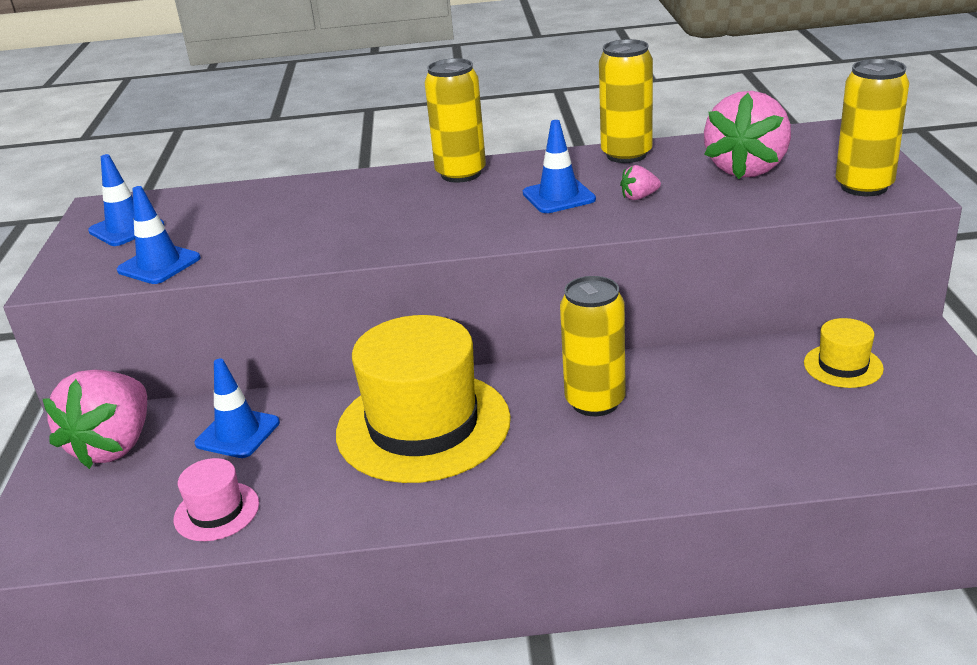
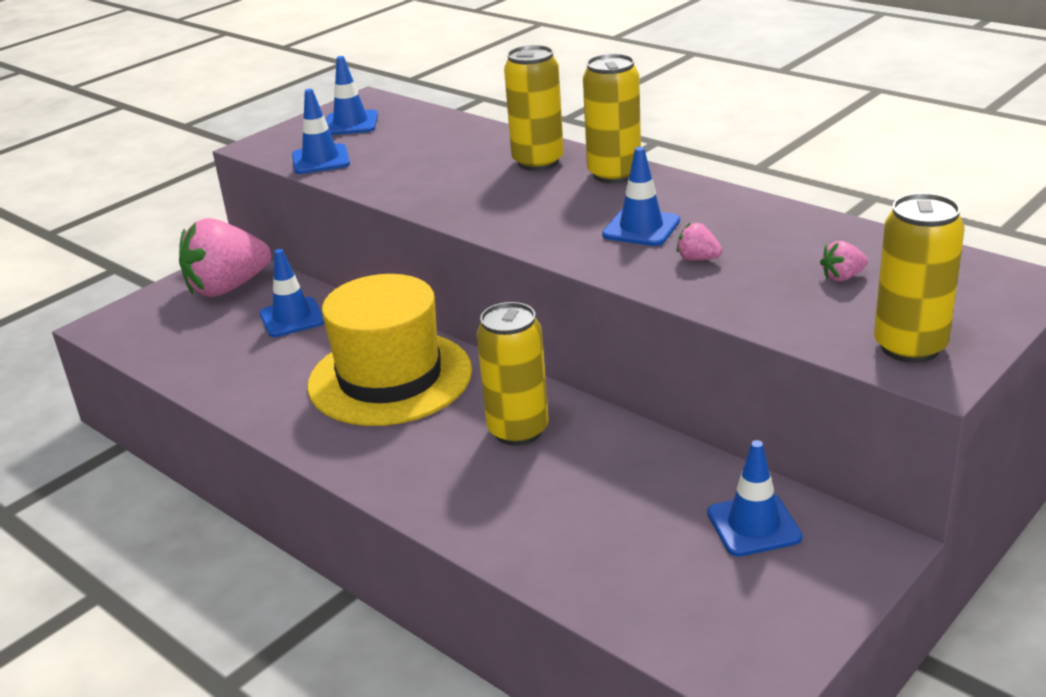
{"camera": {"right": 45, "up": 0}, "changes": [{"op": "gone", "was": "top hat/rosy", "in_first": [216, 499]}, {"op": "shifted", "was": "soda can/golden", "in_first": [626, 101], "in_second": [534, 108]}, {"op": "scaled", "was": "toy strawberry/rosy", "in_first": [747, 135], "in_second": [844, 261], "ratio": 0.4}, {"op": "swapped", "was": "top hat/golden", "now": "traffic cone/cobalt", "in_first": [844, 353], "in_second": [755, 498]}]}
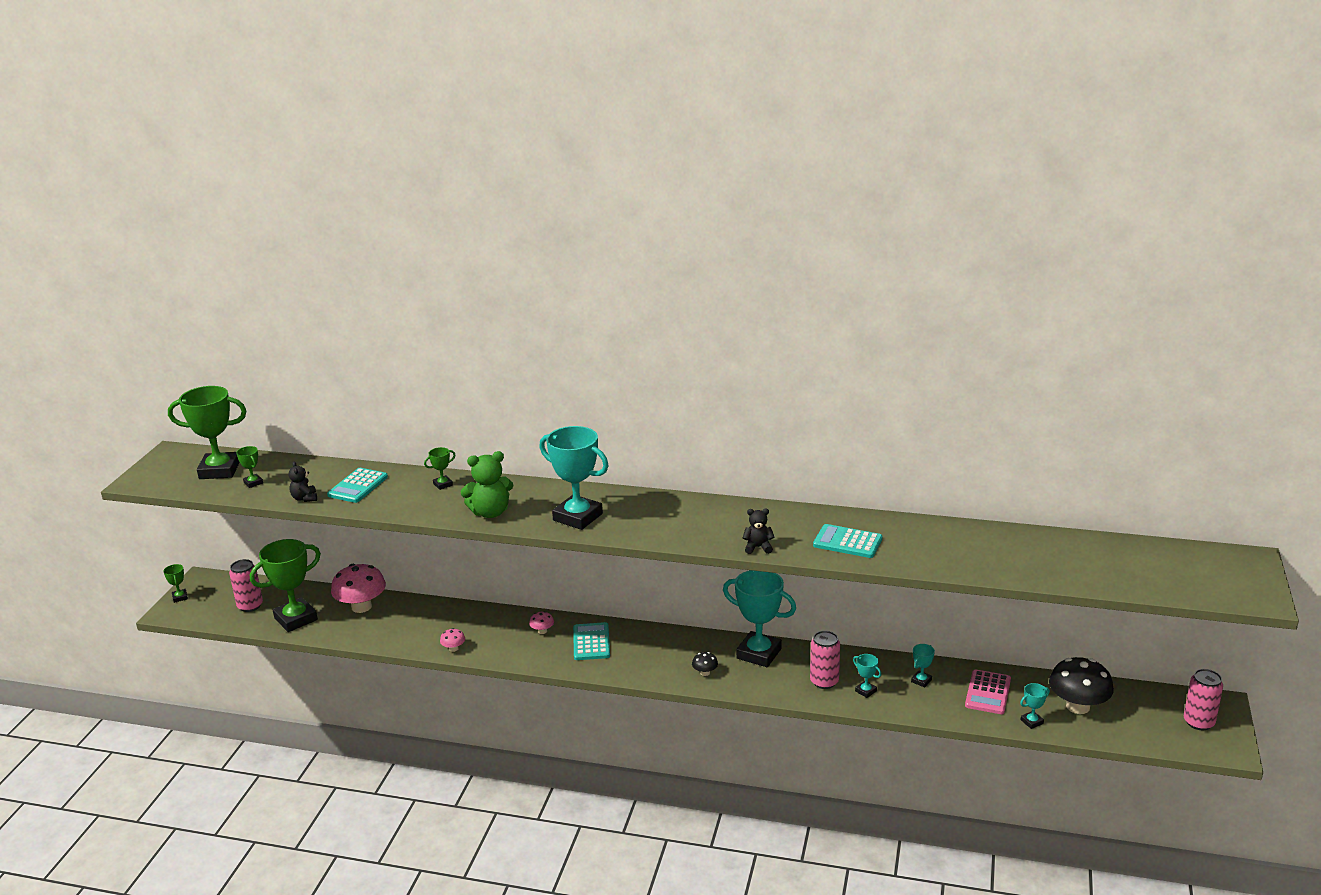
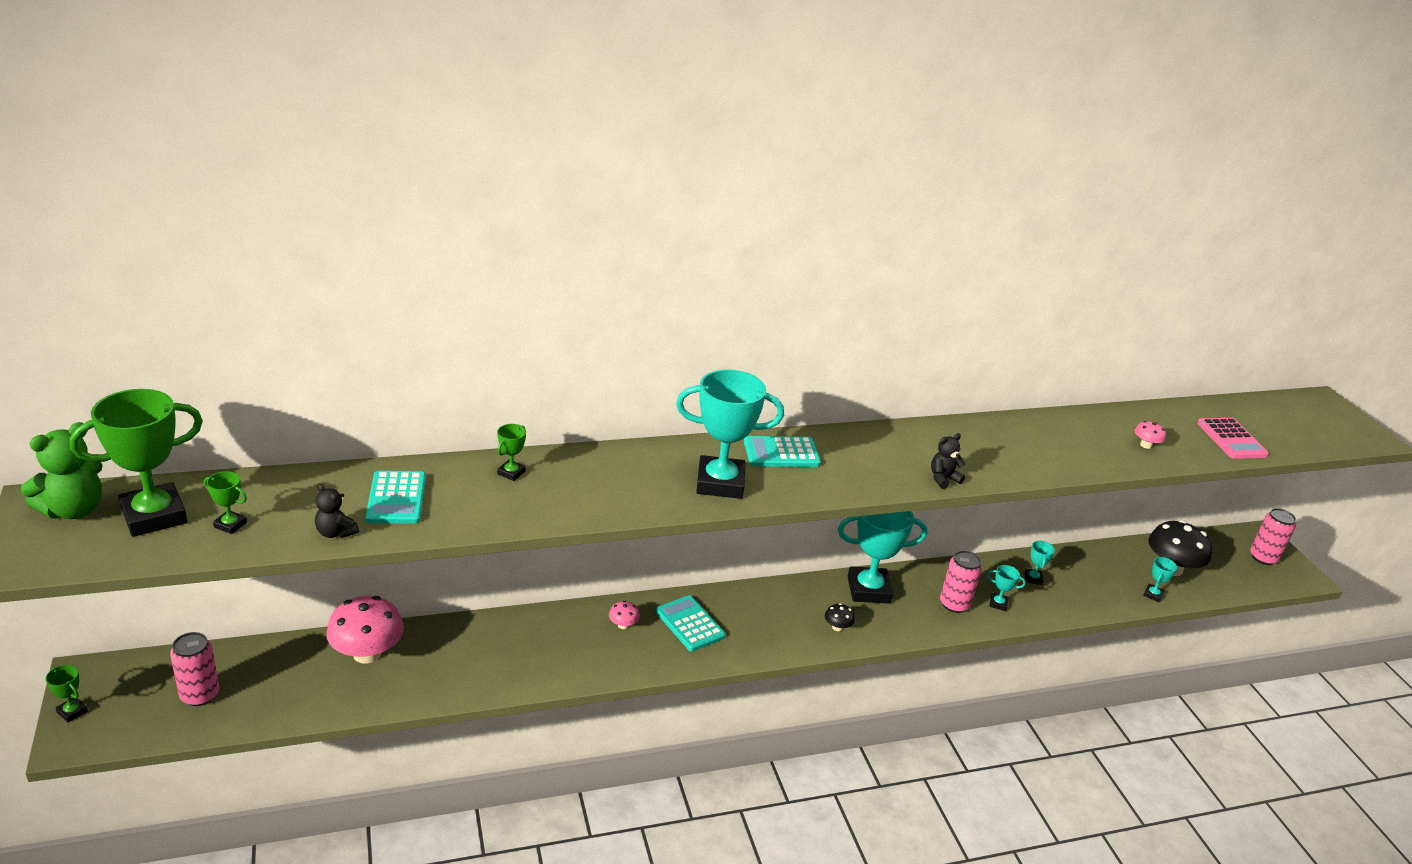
{"camera": {"right": -35, "up": 5}, "changes": [{"op": "gone", "was": "award cup/emerald", "in_first": [285, 585]}, {"op": "shifted", "was": "toadstool/rosy", "in_first": [452, 640], "in_second": [1150, 435]}, {"op": "shifted", "was": "stuffed bear/emerald", "in_first": [487, 484], "in_second": [62, 470]}, {"op": "shifted", "was": "calculator/turquoise", "in_first": [847, 541], "in_second": [782, 451]}, {"op": "shifted", "was": "calculator/rosy", "in_first": [988, 691], "in_second": [1233, 438]}]}
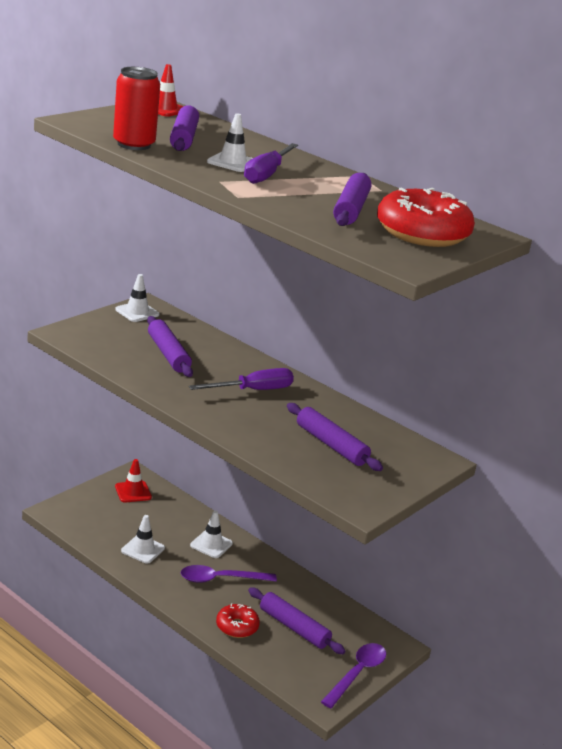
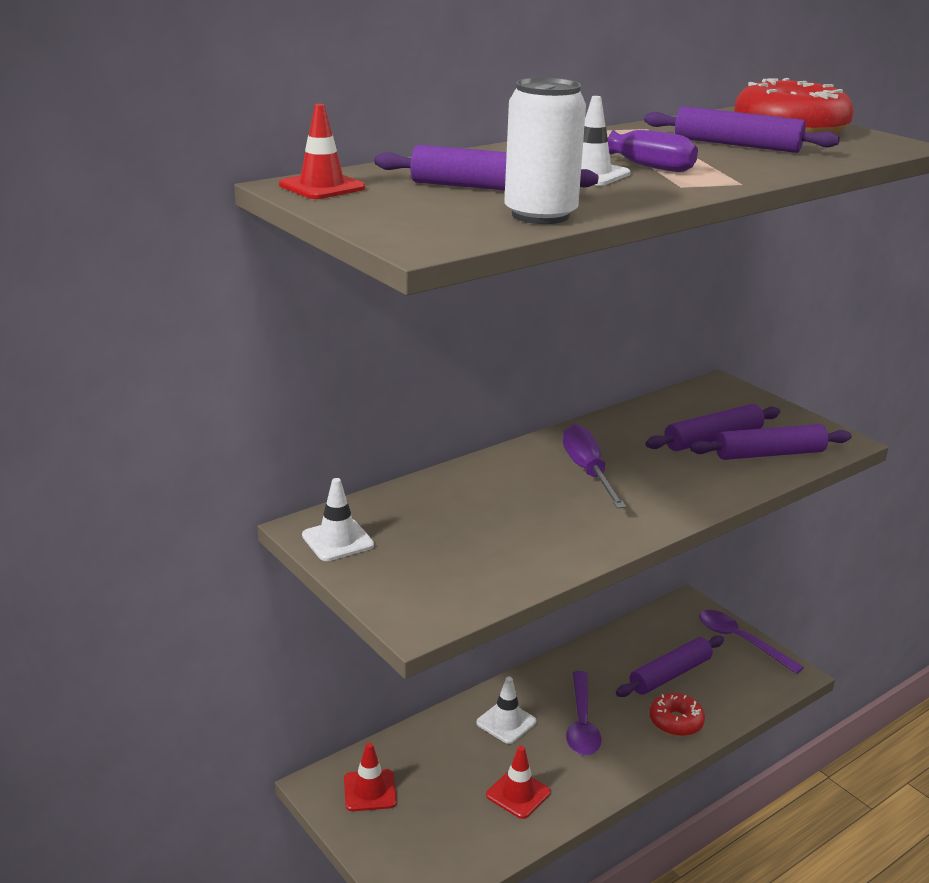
{"camera": {"right": -75, "up": 0}, "changes": [{"op": "repainted", "was": "soda can/red", "now": "soda can/pure white", "in_first": [136, 108], "in_second": [545, 150]}, {"op": "repainted", "was": "traffic cone/pure white", "now": "traffic cone/red", "in_first": [143, 539], "in_second": [518, 782]}, {"op": "shifted", "was": "dough roller/purple", "in_first": [170, 346], "in_second": [771, 442]}]}
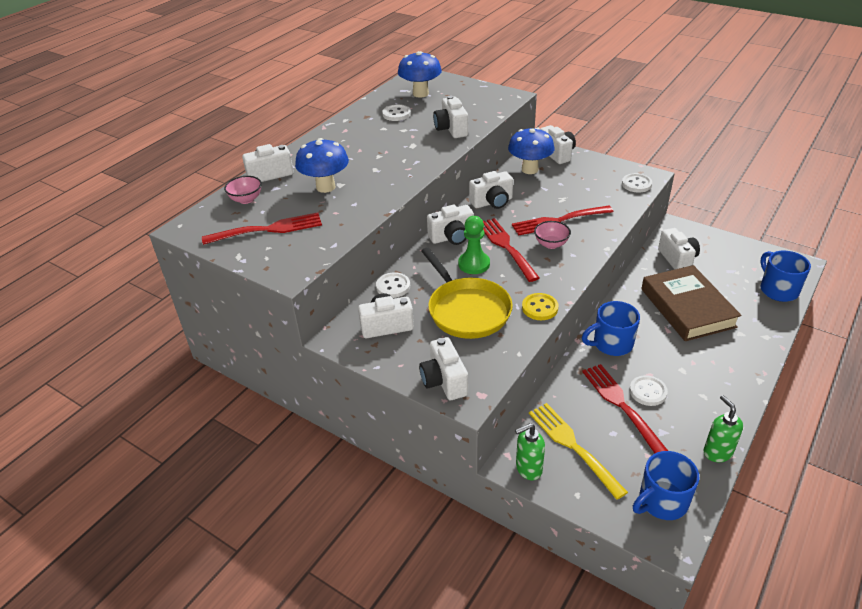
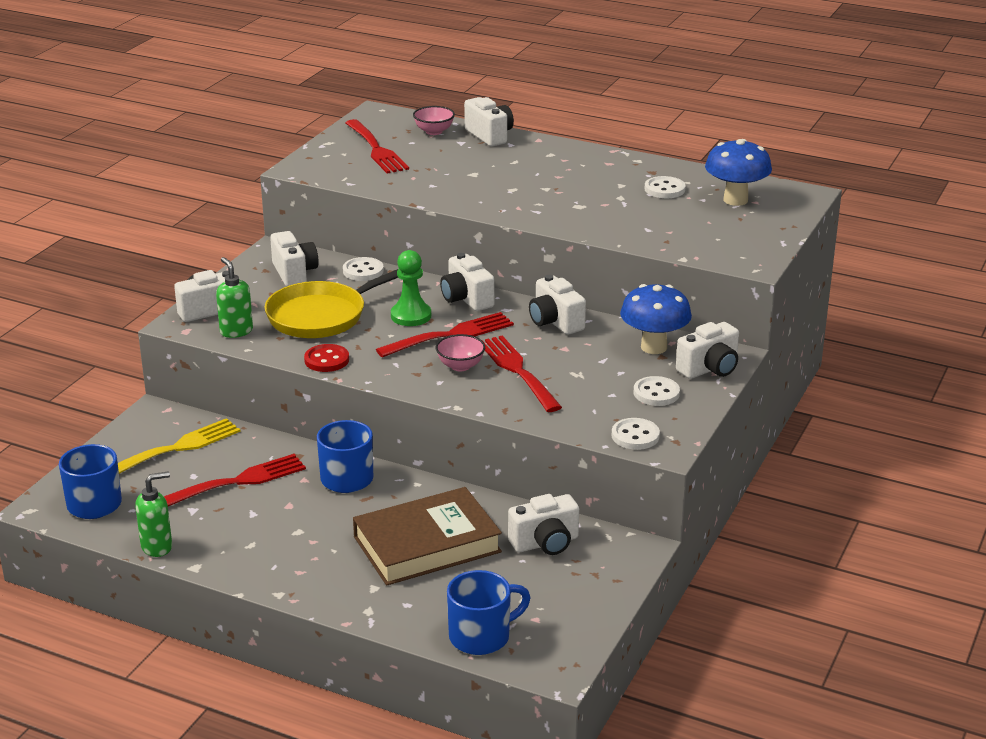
{"camera": {"right": 80, "up": -10}, "changes": [{"op": "gone", "was": "toadstool/cobalt", "in_first": [322, 165]}, {"op": "gone", "was": "compact camera/pure white", "in_first": [450, 117]}, {"op": "shifted", "was": "soap dispenser/emerald", "in_first": [530, 451], "in_second": [234, 297]}, {"op": "repainted", "was": "shirt button/golden", "now": "shirt button/red", "in_first": [540, 306], "in_second": [326, 358]}, {"op": "shifted", "was": "shirt button/pure white", "in_first": [649, 390], "in_second": [657, 391]}]}
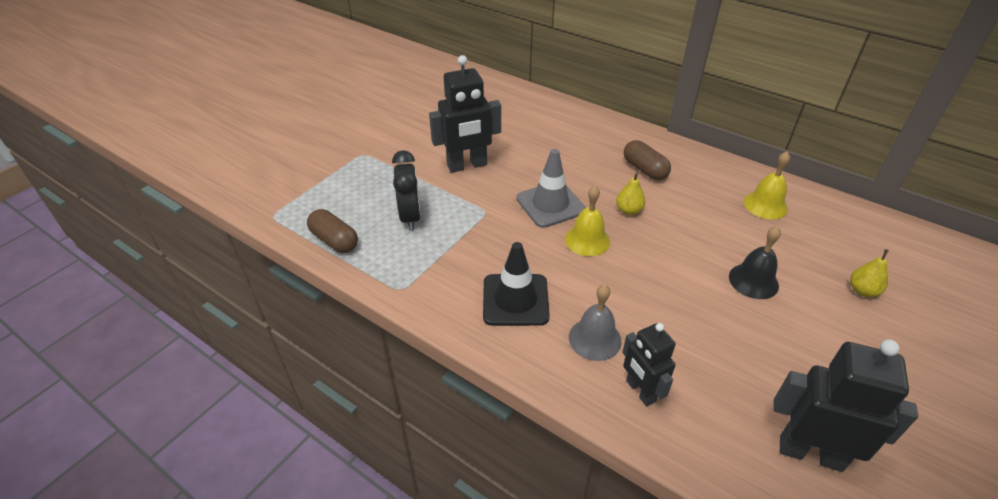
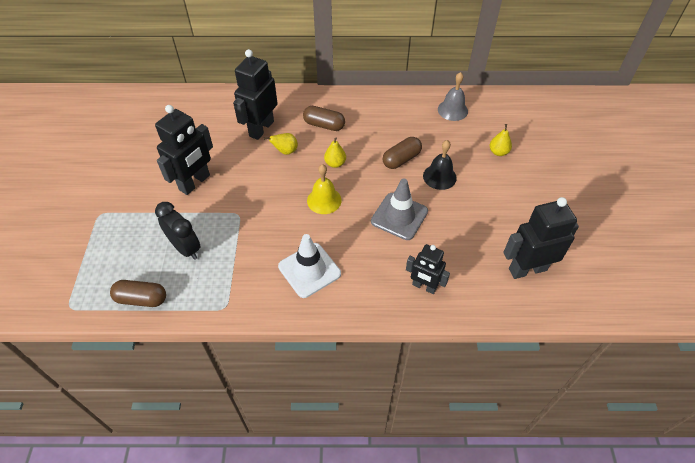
{"camera": {"right": -35, "up": 10}, "changes": [{"op": "repainted", "was": "traffic cone/black", "now": "traffic cone/pure white", "in_first": [516, 284], "in_second": [309, 266]}, {"op": "shifted", "was": "traffic cone/grey", "in_first": [551, 188], "in_second": [399, 209]}, {"op": "shifted", "was": "bell/grey", "in_first": [595, 322], "in_second": [453, 96]}, {"op": "gone", "was": "bell/golden", "in_first": [767, 185]}, {"op": "new", "now": "robot/black", "in_second": [255, 94]}, {"op": "new", "now": "pear/golden", "in_second": [280, 144]}, {"op": "new", "now": "pill shape/brown", "in_second": [402, 153]}]}
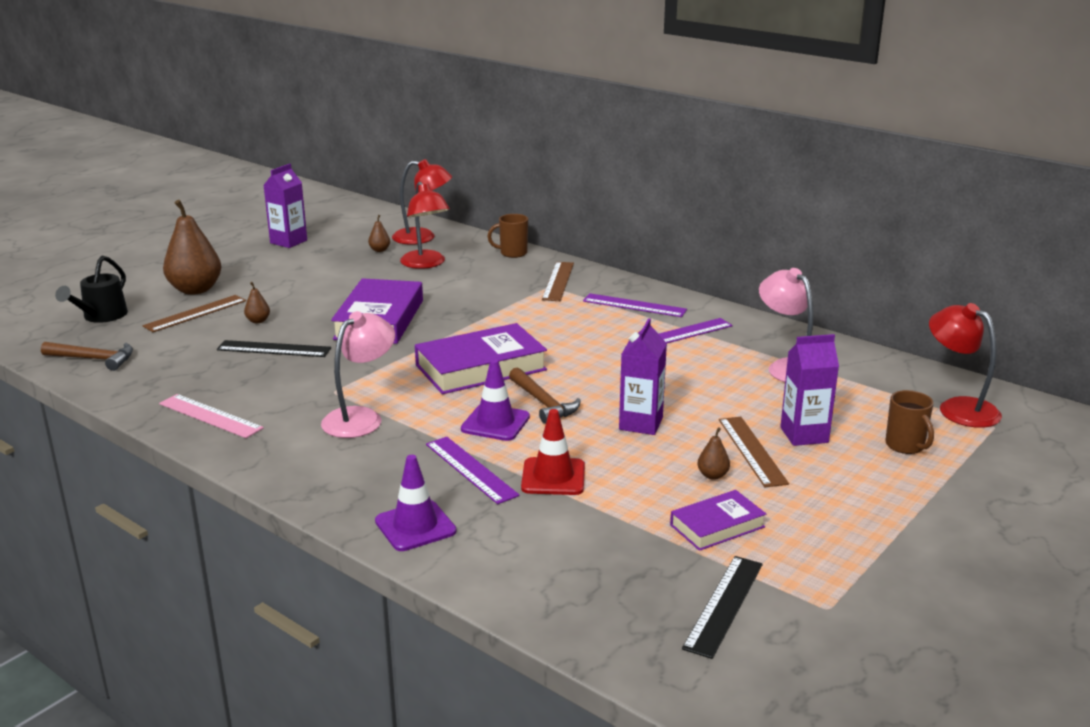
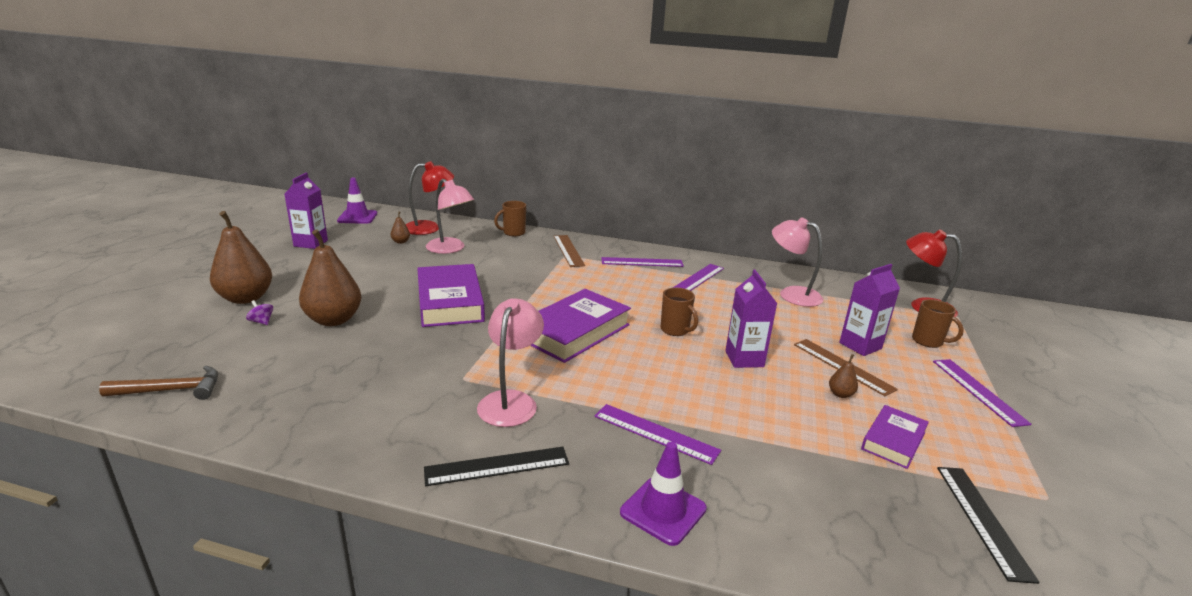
{"camera": {"right": -25, "up": 0}, "changes": [{"op": "gone", "was": "watering can/black", "in_first": [91, 289]}, {"op": "swapped", "was": "measuring stick/brown", "now": "toy top/purple", "in_first": [194, 313], "in_second": [259, 312]}, {"op": "gone", "was": "measuring stick/rosy", "in_first": [211, 416]}, {"op": "shifted", "was": "measuring stick/black", "in_first": [274, 348], "in_second": [496, 466]}, {"op": "scaled", "was": "pear/brown", "in_first": [257, 302], "in_second": [330, 277], "ratio": 2.35}, {"op": "repainted", "was": "reading lamp/red", "now": "reading lamp/rosy", "in_first": [425, 225], "in_second": [450, 216]}, {"op": "shifted", "was": "traffic cone/purple", "in_first": [495, 400], "in_second": [357, 200]}, {"op": "gone", "was": "hammer/brown", "in_first": [545, 395]}, {"op": "gone", "was": "traffic cone/red", "in_first": [553, 452]}, {"op": "new", "now": "tea mug/brown", "in_second": [679, 312]}, {"op": "new", "now": "measuring stick/purple", "in_second": [982, 393]}]}
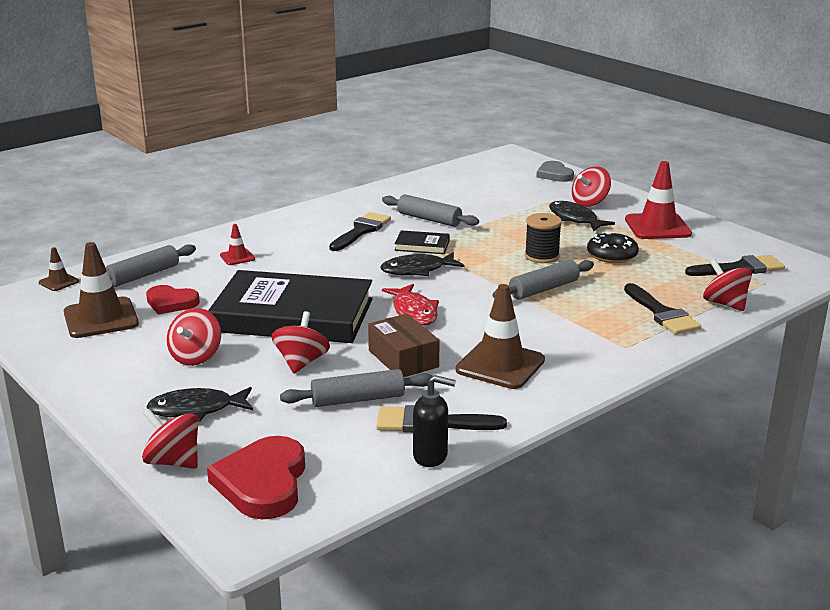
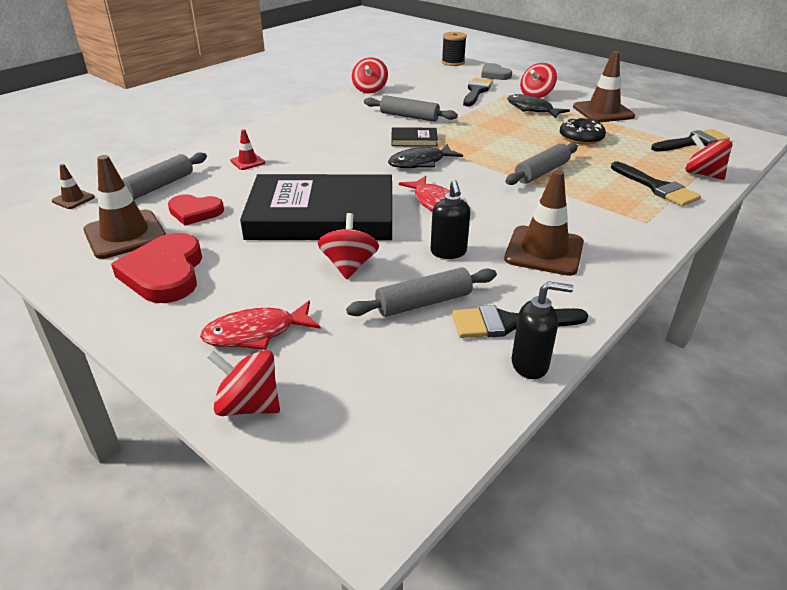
{"camera": {"right": -10, "up": 10}, "changes": [{"op": "repainted", "was": "fish/black", "now": "fish/red", "in_first": [199, 404], "in_second": [260, 325]}, {"op": "shifted", "was": "toy top/red", "in_first": [194, 337], "in_second": [370, 75]}, {"op": "shifted", "was": "love heart/red", "in_first": [256, 478], "in_second": [156, 268]}, {"op": "shifted", "was": "paint brush/black", "in_first": [360, 231], "in_second": [478, 92]}, {"op": "swapped", "was": "box/brown", "now": "soap dispenser/black", "in_first": [403, 345], "in_second": [450, 219]}, {"op": "shifted", "was": "spool/black", "in_first": [543, 238], "in_second": [454, 49]}, {"op": "repainted", "was": "traffic cone/red", "now": "traffic cone/brown", "in_first": [658, 200], "in_second": [604, 86]}]}
